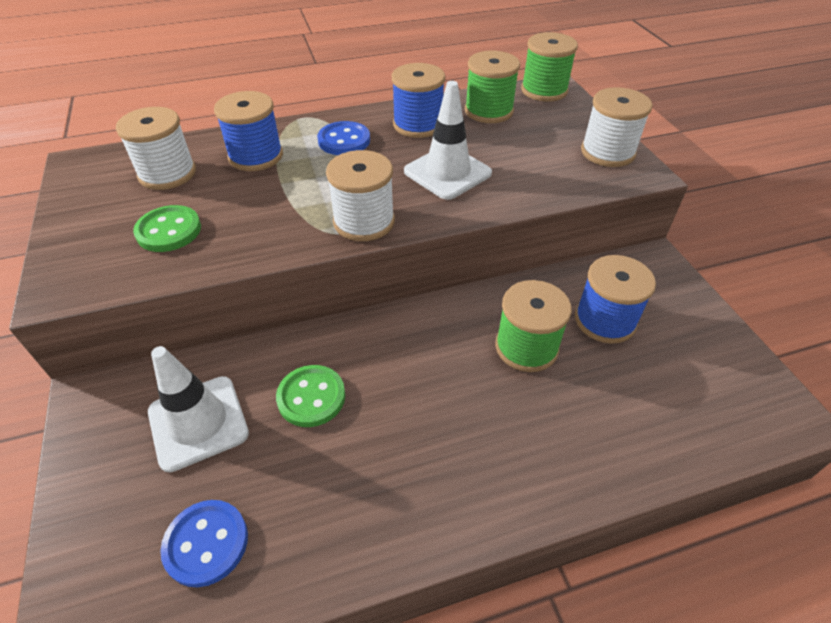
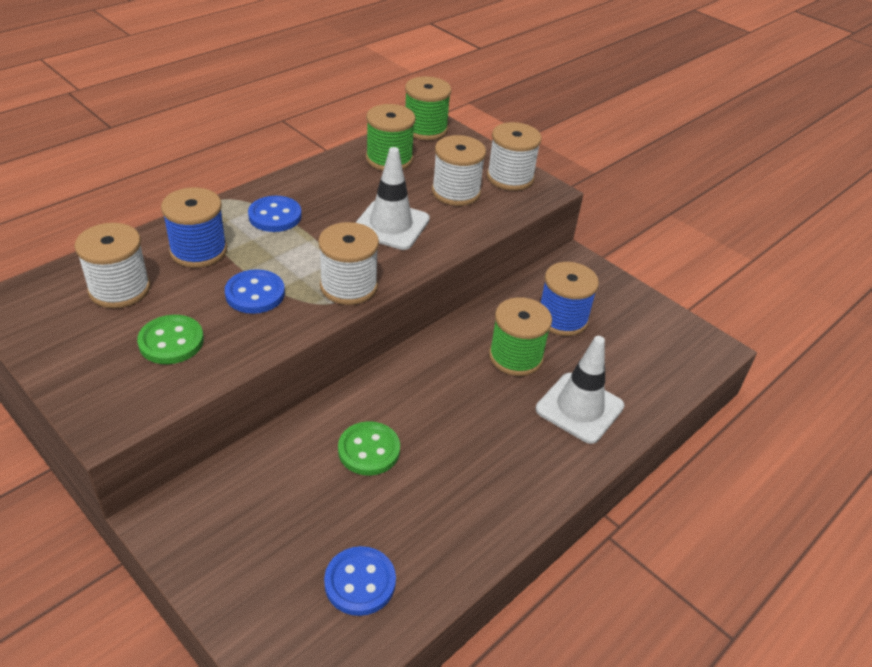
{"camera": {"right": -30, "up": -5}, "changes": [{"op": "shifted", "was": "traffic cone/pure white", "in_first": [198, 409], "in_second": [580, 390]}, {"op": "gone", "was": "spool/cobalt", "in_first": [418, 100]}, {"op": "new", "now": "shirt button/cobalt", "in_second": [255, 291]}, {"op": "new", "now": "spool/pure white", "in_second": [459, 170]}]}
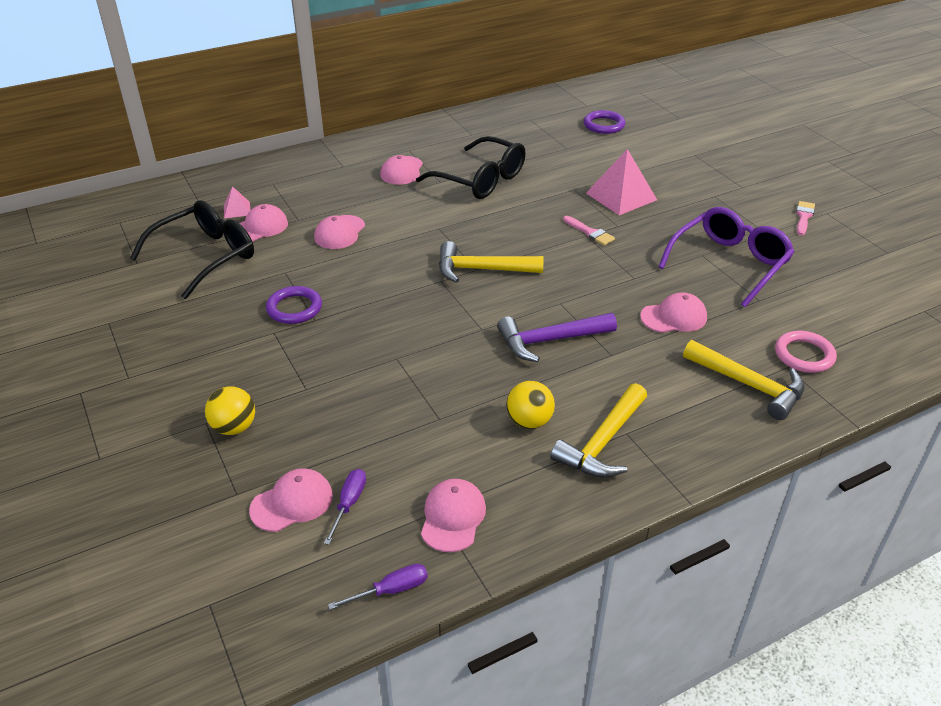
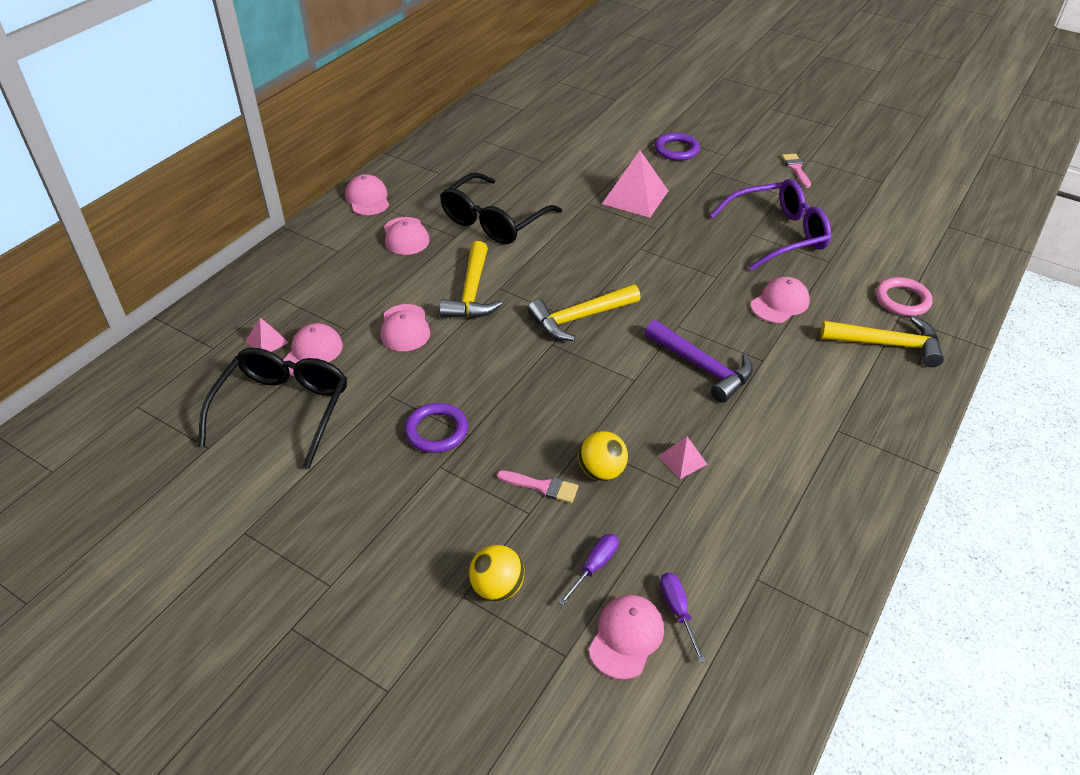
{"camera": {"right": -30, "up": 5}, "changes": [{"op": "shifted", "was": "hand screwdriver/purple", "in_first": [378, 587], "in_second": [588, 570]}, {"op": "rotated", "was": "spectacles/black", "in_first": [471, 167], "in_second": [501, 208], "clockwise": 120}, {"op": "shifted", "was": "cap/rosy", "in_first": [453, 515], "in_second": [367, 194]}, {"op": "rotated", "was": "hammer/purple", "in_first": [557, 337], "in_second": [699, 361], "clockwise": -90}, {"op": "shifted", "was": "sphere/golden", "in_first": [530, 405], "in_second": [603, 456]}, {"op": "shifted", "was": "hammer/golden", "in_first": [598, 430], "in_second": [470, 279]}, {"op": "shifted", "was": "paint brush/rosy", "in_first": [589, 231], "in_second": [537, 486]}, {"op": "shifted", "was": "ring/purple", "in_first": [604, 122], "in_second": [677, 147]}, {"op": "rotated", "was": "spectacles/purple", "in_first": [726, 257], "in_second": [770, 225], "clockwise": 60}, {"op": "new", "now": "pyramid/rosy", "in_second": [682, 458]}]}
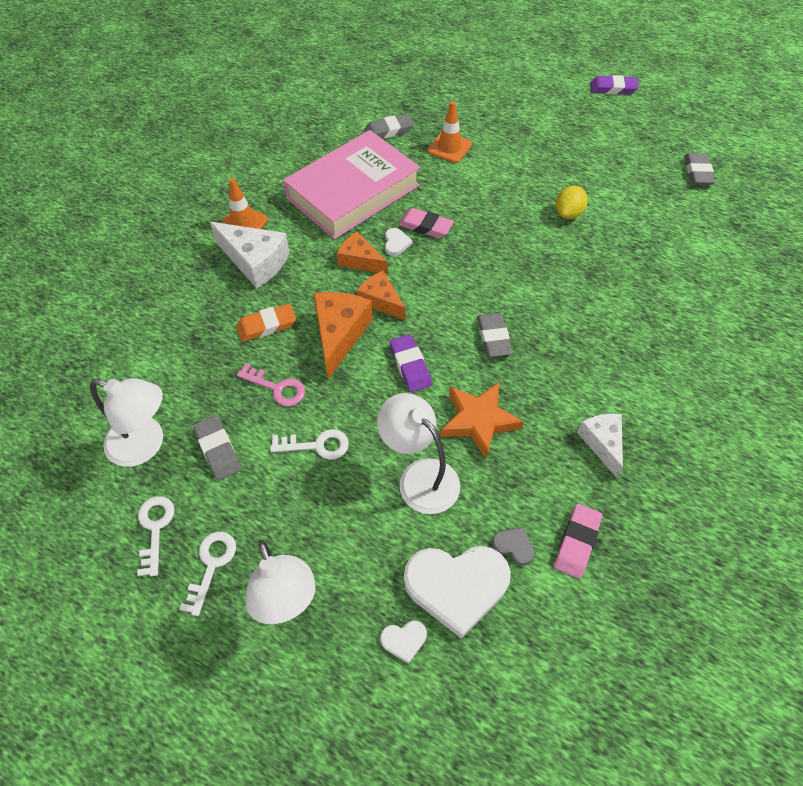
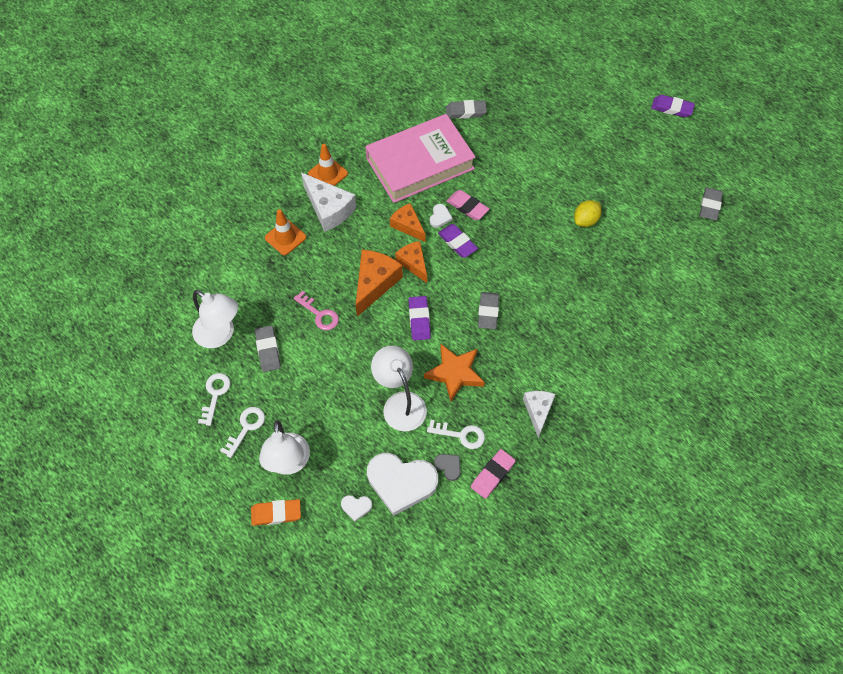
{"camera": {"right": 15, "up": 5}, "changes": [{"op": "shifted", "was": "pencil eraser/orange-coloured", "in_first": [266, 322], "in_second": [276, 512]}, {"op": "shifted", "was": "latchkey/pure white", "in_first": [309, 444], "in_second": [456, 434]}, {"op": "shifted", "was": "traffic cone/orange-coloured", "in_first": [449, 132], "in_second": [285, 232]}, {"op": "new", "now": "pencil eraser/purple", "in_second": [458, 241]}]}
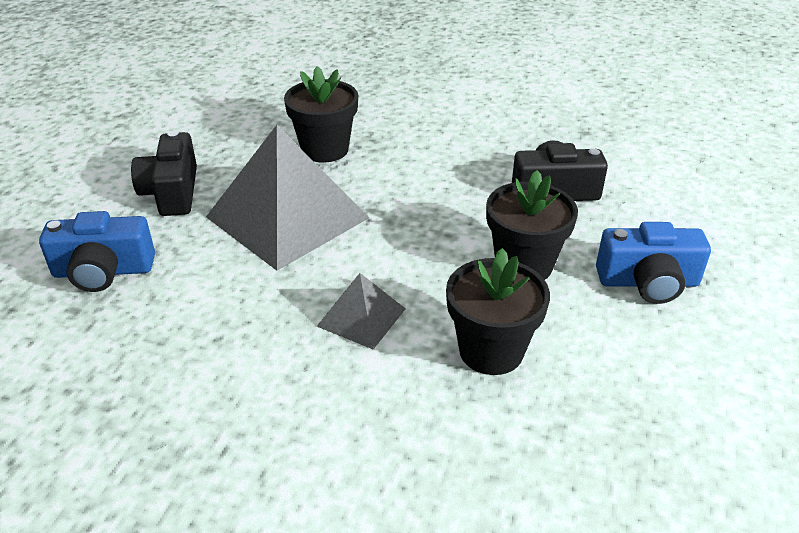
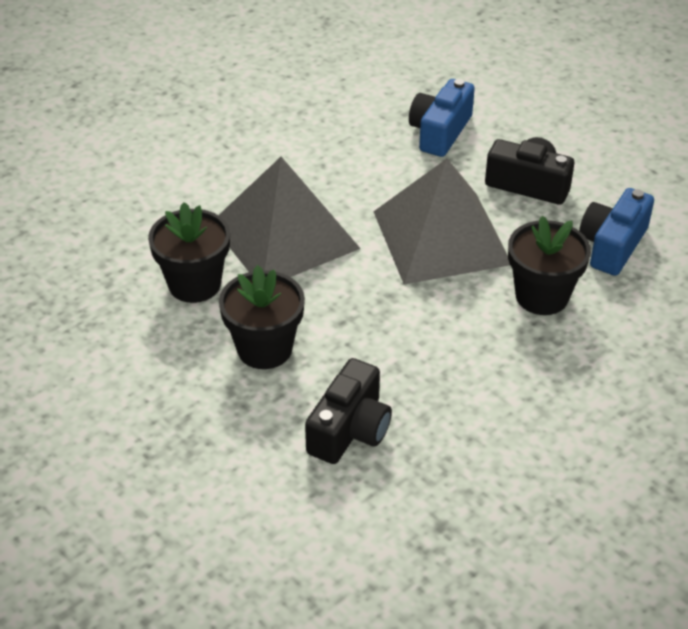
{"camera": {"right": 120, "up": 5}, "changes": [{"op": "scaled", "was": "pyramid/grey", "in_first": [361, 311], "in_second": [290, 217], "ratio": 2.08}, {"op": "shifted", "was": "compact camera/cobalt", "in_first": [653, 263], "in_second": [616, 232]}]}
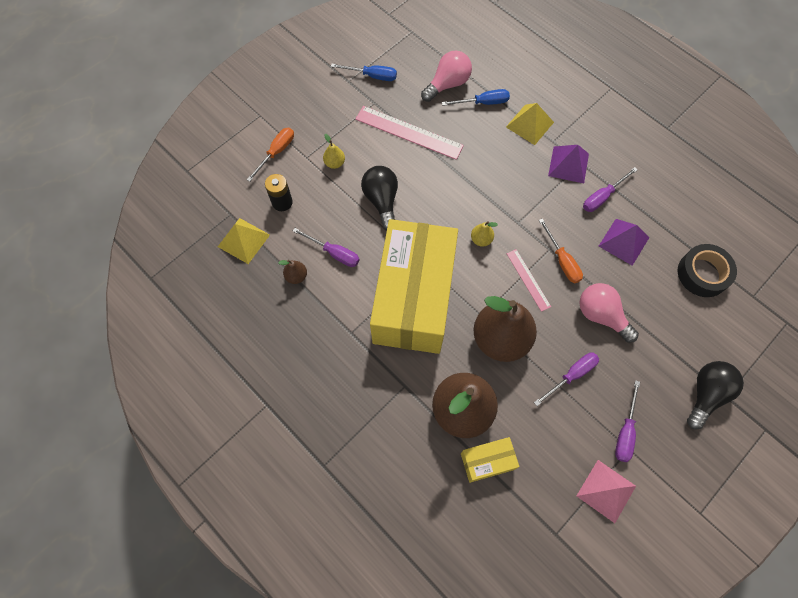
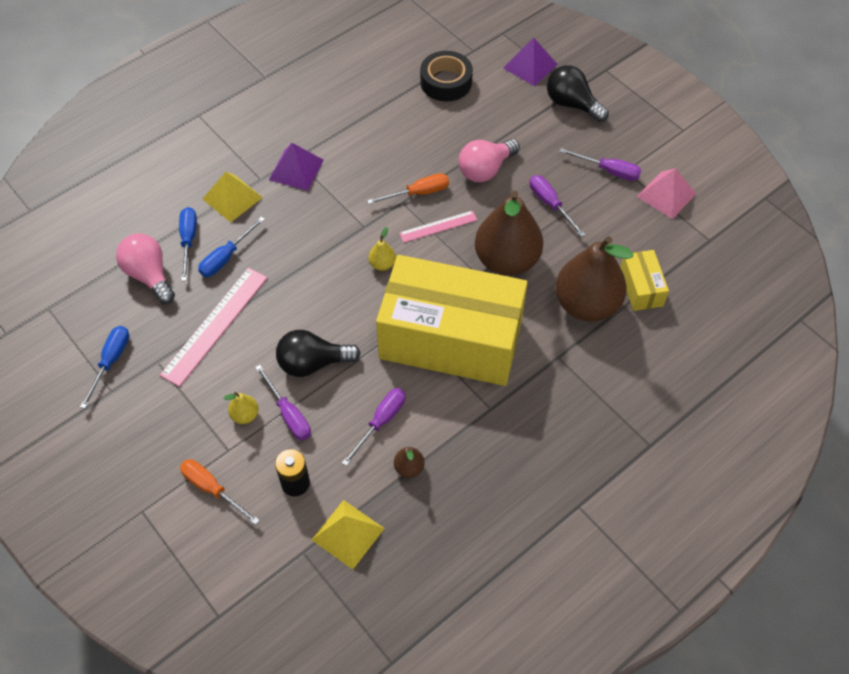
{"camera": {"right": -85, "up": -10}, "changes": [{"op": "shifted", "was": "hand screwdriver/purple", "in_first": [610, 189], "in_second": [283, 402]}, {"op": "shifted", "was": "pyramid/purple", "in_first": [624, 242], "in_second": [530, 62]}, {"op": "new", "now": "hand screwdriver/cobalt", "in_second": [231, 246]}]}
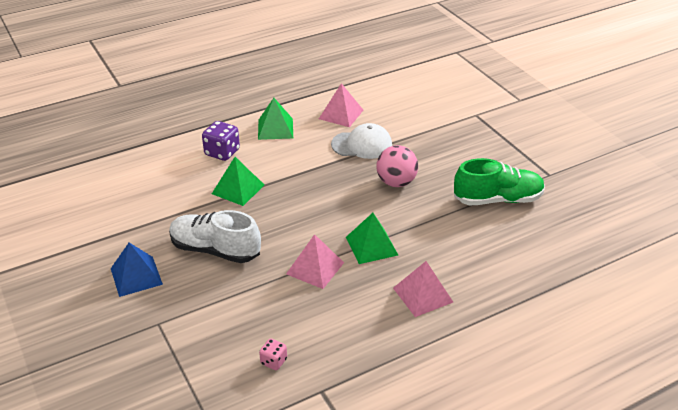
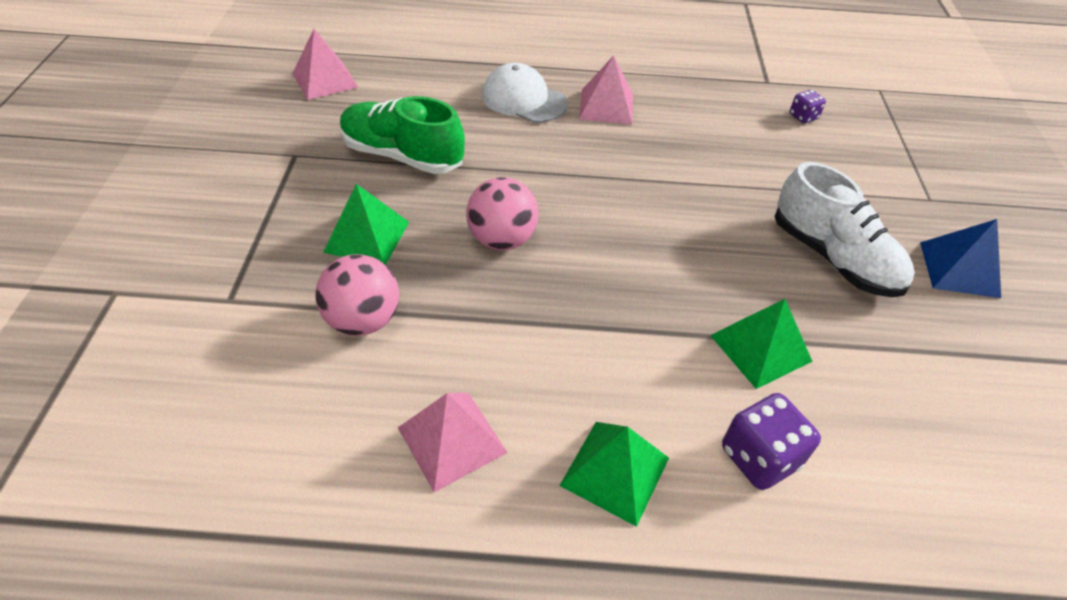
{"camera": {"right": -150, "up": 10}, "changes": [{"op": "repainted", "was": "dice/rosy", "now": "dice/purple", "in_first": [273, 354], "in_second": [808, 106]}, {"op": "shifted", "was": "pyramid/rosy", "in_first": [315, 261], "in_second": [325, 64]}, {"op": "shifted", "was": "cap/pure white", "in_first": [361, 141], "in_second": [525, 93]}, {"op": "shifted", "was": "pyramid/emerald", "in_first": [372, 238], "in_second": [366, 224]}, {"op": "new", "now": "sphere/rosy", "in_second": [357, 295]}]}
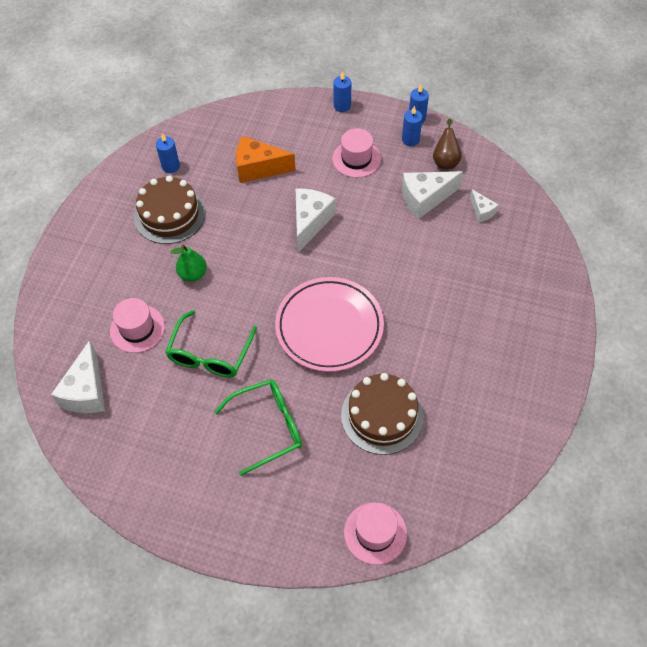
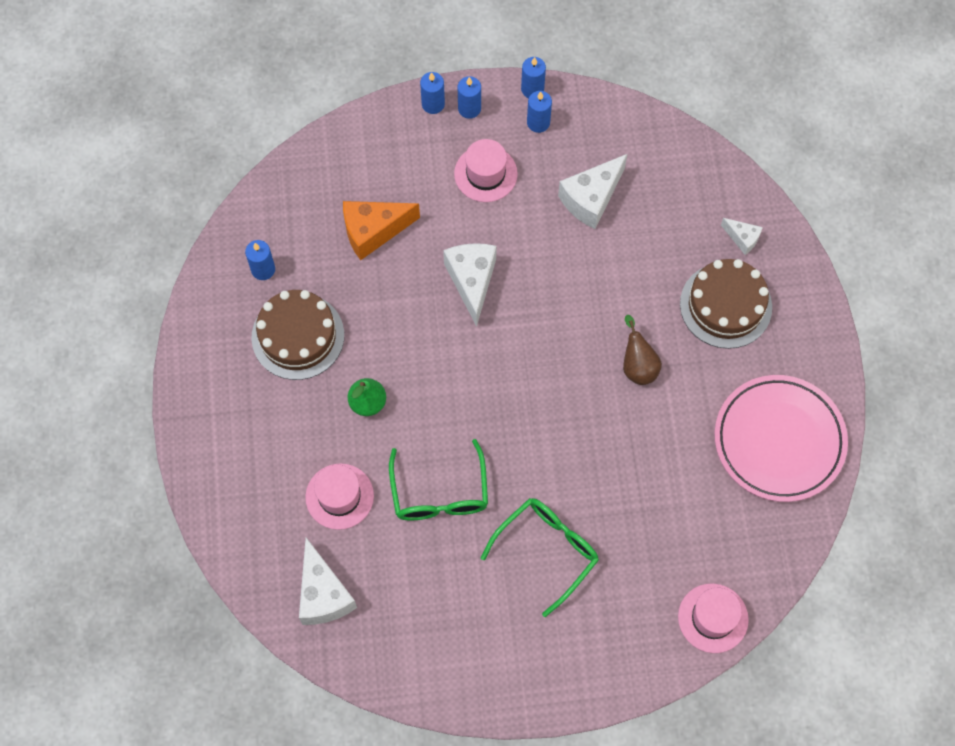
{"camera": {"right": -25, "up": 10}, "changes": [{"op": "shifted", "was": "dinner plate/rosy", "in_first": [329, 324], "in_second": [781, 438]}, {"op": "shifted", "was": "gateau/brown", "in_first": [382, 414], "in_second": [726, 304]}, {"op": "shifted", "was": "pear/brown", "in_first": [447, 144], "in_second": [642, 350]}, {"op": "shifted", "was": "piece of cheese/pure white", "in_first": [484, 205], "in_second": [742, 236]}, {"op": "new", "now": "pillar candle/cobalt", "in_second": [469, 97]}]}
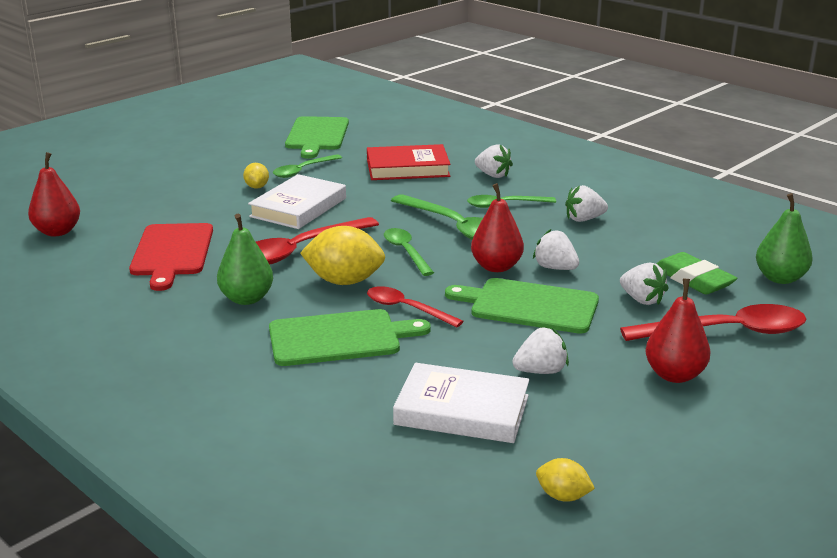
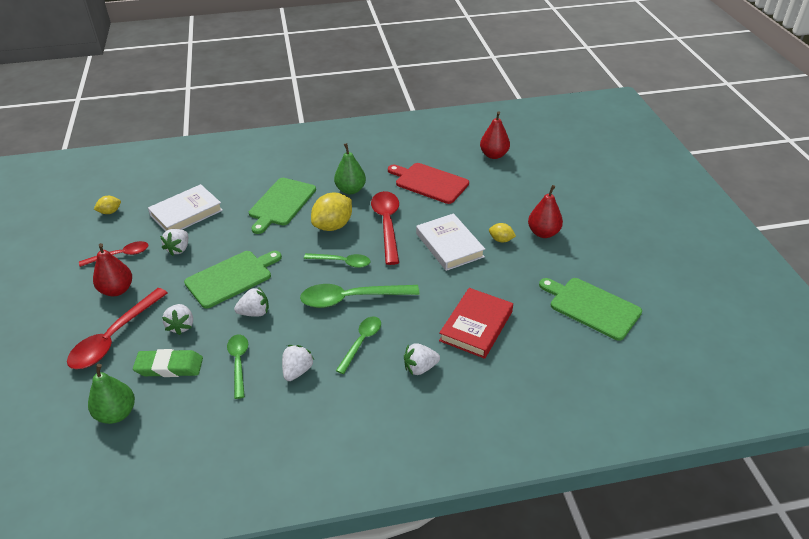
{"camera": {"right": 125, "up": 15}, "changes": [{"op": "shifted", "was": "spoon/emerald", "in_first": [307, 166], "in_second": [237, 367]}, {"op": "shifted", "was": "spoon/red", "in_first": [415, 306], "in_second": [113, 254]}, {"op": "shifted", "was": "pear/red", "in_first": [497, 227], "in_second": [545, 211]}, {"op": "rotated", "was": "toy strawberry/pure white", "in_first": [644, 283], "in_second": [177, 319], "clockwise": -90}]}
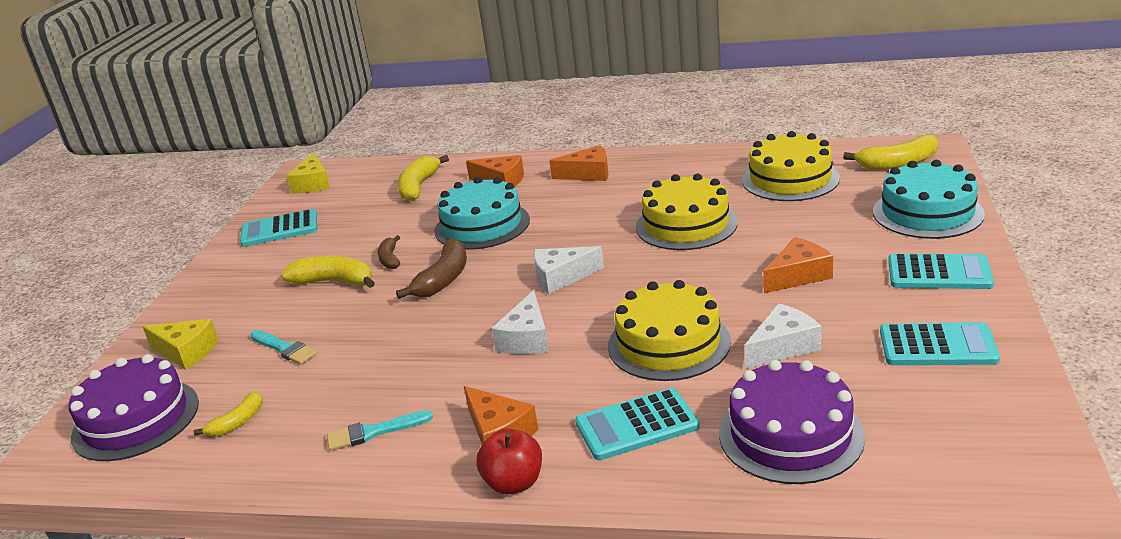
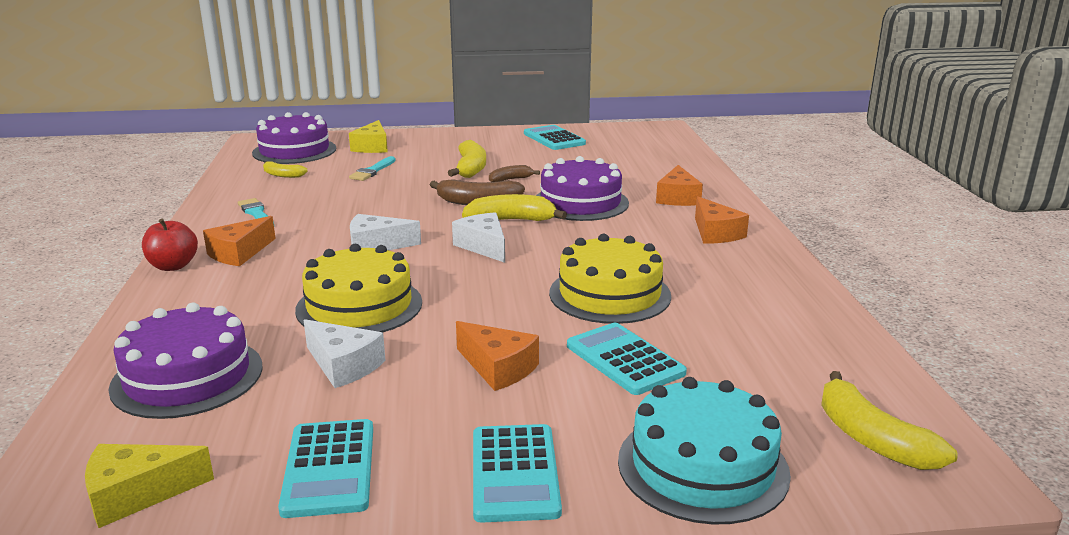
{"camera": {"right": 70, "up": -5}, "changes": [{"op": "shifted", "was": "piece of cheese/golden", "in_first": [308, 173], "in_second": [149, 486]}, {"op": "shifted", "was": "banana/golden", "in_first": [423, 178], "in_second": [514, 207]}, {"op": "repainted", "was": "gateau/turquoise", "now": "gateau/purple", "in_first": [482, 213], "in_second": [582, 188]}, {"op": "shifted", "was": "calculator/turquoise", "in_first": [637, 424], "in_second": [627, 359]}, {"op": "gone", "was": "gateau/golden", "in_first": [791, 166]}]}
